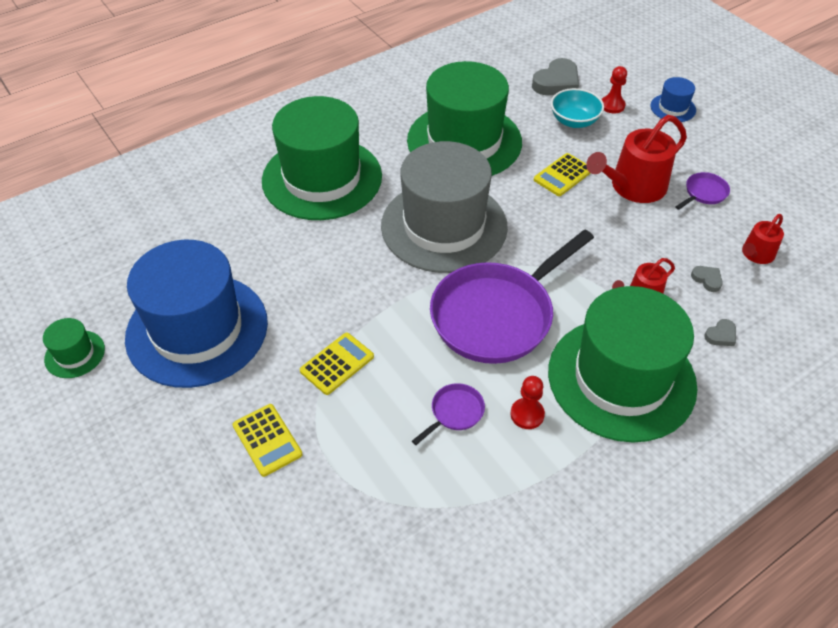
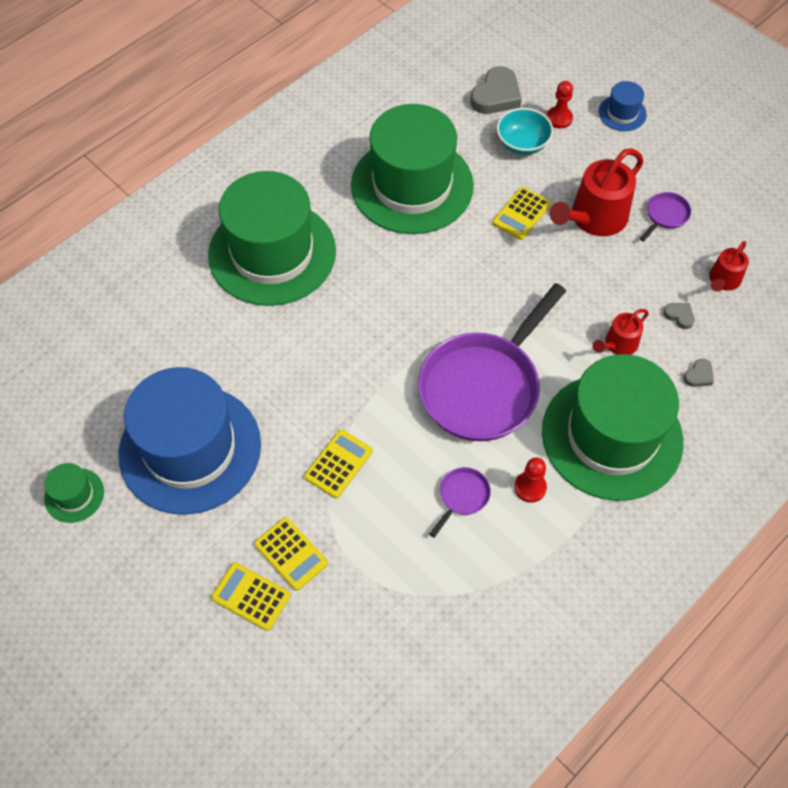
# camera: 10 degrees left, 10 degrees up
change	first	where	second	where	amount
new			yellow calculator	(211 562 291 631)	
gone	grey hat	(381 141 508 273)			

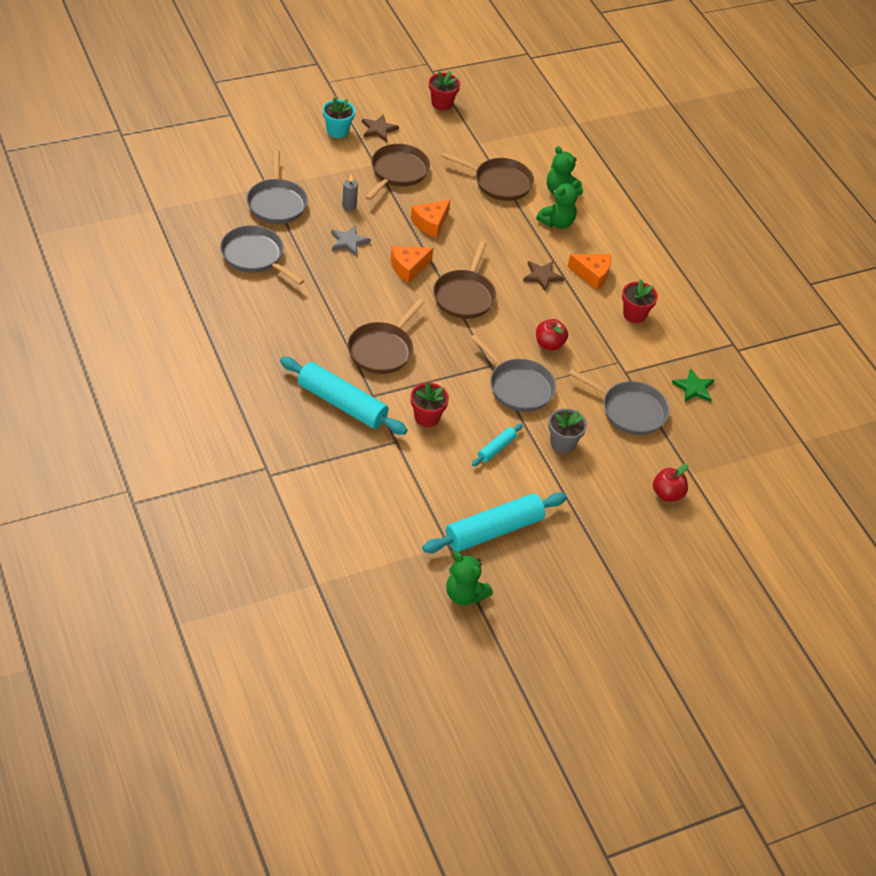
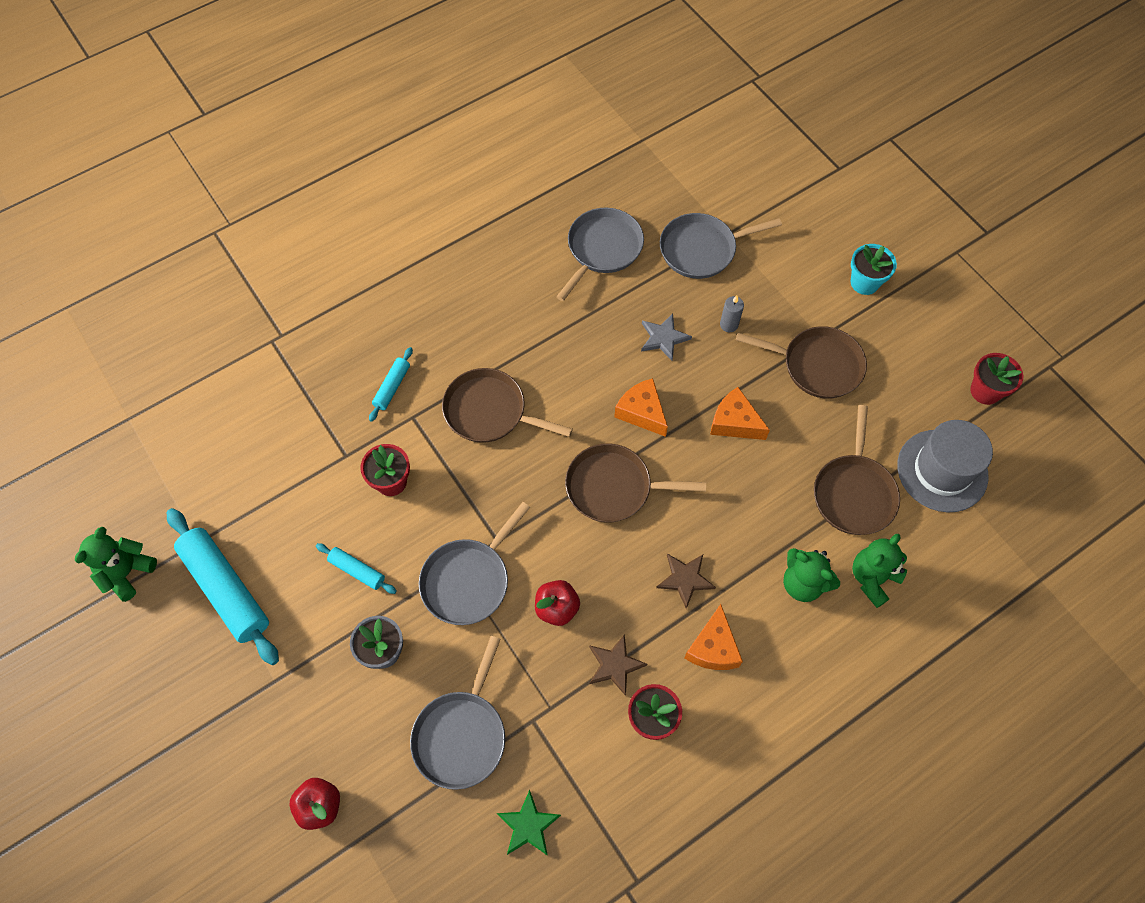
# camera: 85 degrees right, 15 degrees up
change	first	where	second	where	amount
scaled	turquoise rolling pin	(280 357 407 435)		(369 347 413 422)	x0.48
shifted	brown star	(362 114 399 142)		(589 634 647 696)	
new			grey hat	(897 420 993 512)	

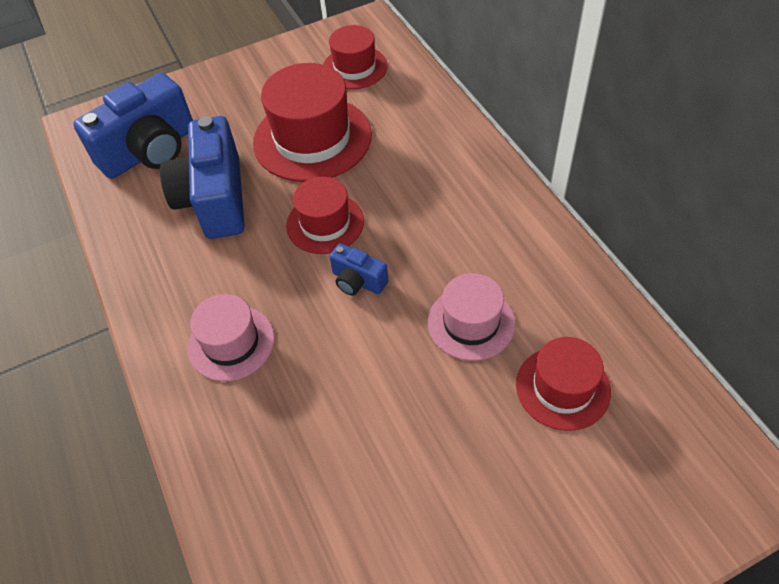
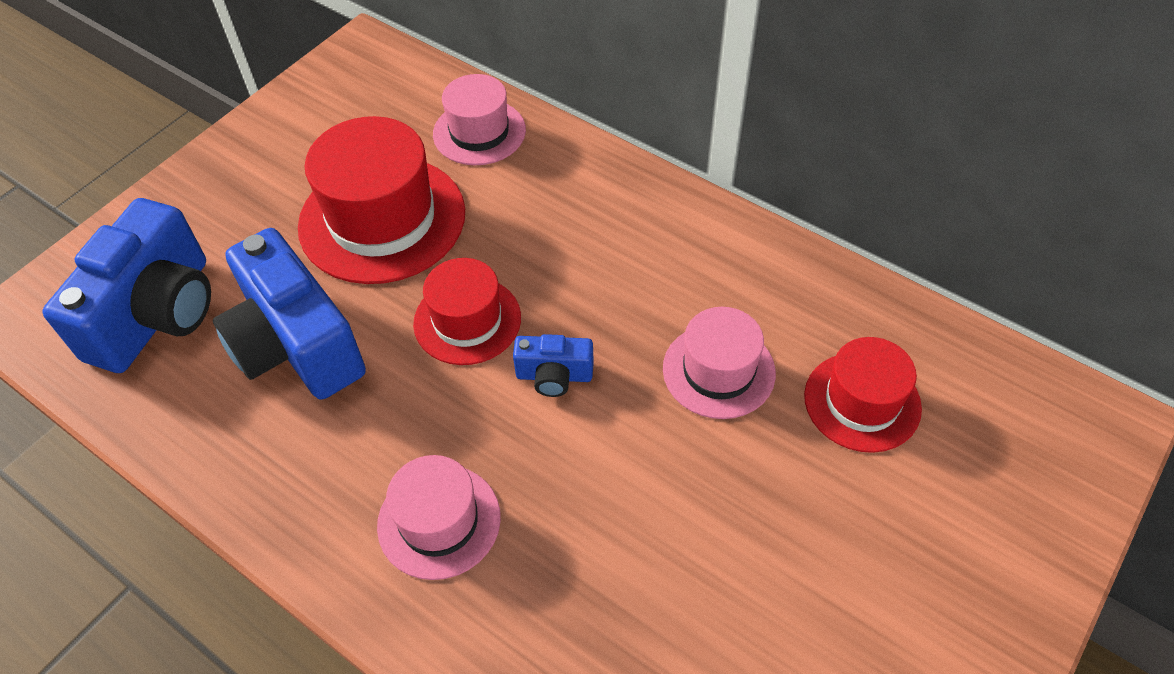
# camera: 30 degrees left, 0 degrees up
change	first	where	second	where	amount
new			pink hat	(433 74 526 165)	
gone	red hat	(323 25 388 89)			

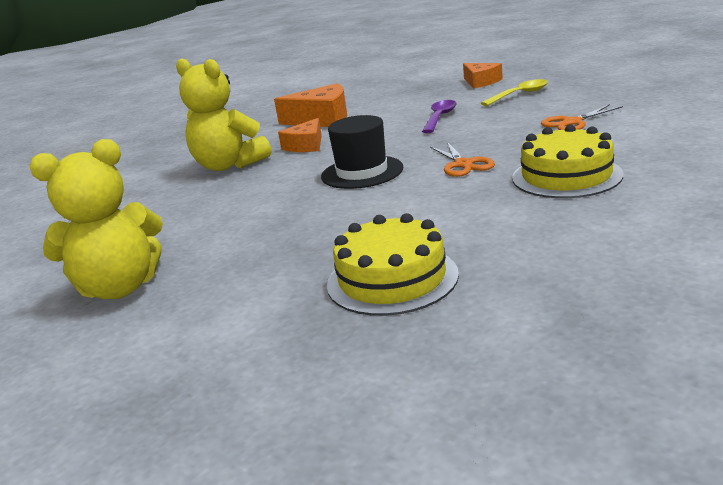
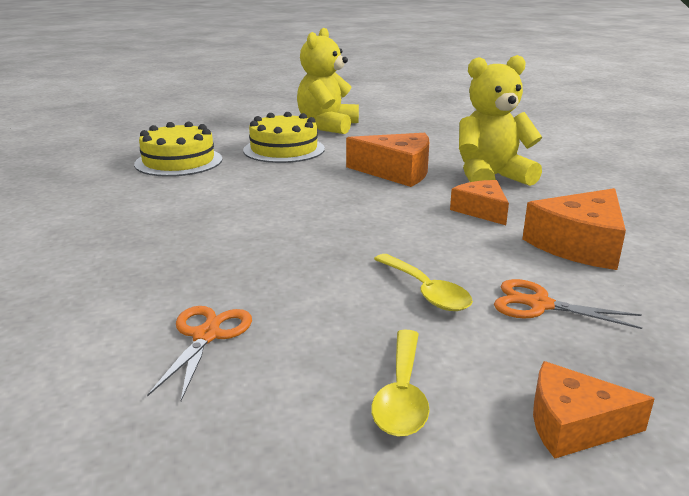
# camera: 125 degrees right, 0 degrees up
change	first	where	second	where	amount
shifted	yellow cake	(512 125 623 198)		(243 112 325 163)	
new			orange cheese	(346 133 429 187)	
repainted	purple spoon	(422 100 457 133)	yellow spoon	(374 254 473 311)	
shifted	orange scissors	(430 142 495 177)		(494 279 642 329)	
gone	black hat	(321 115 404 189)			

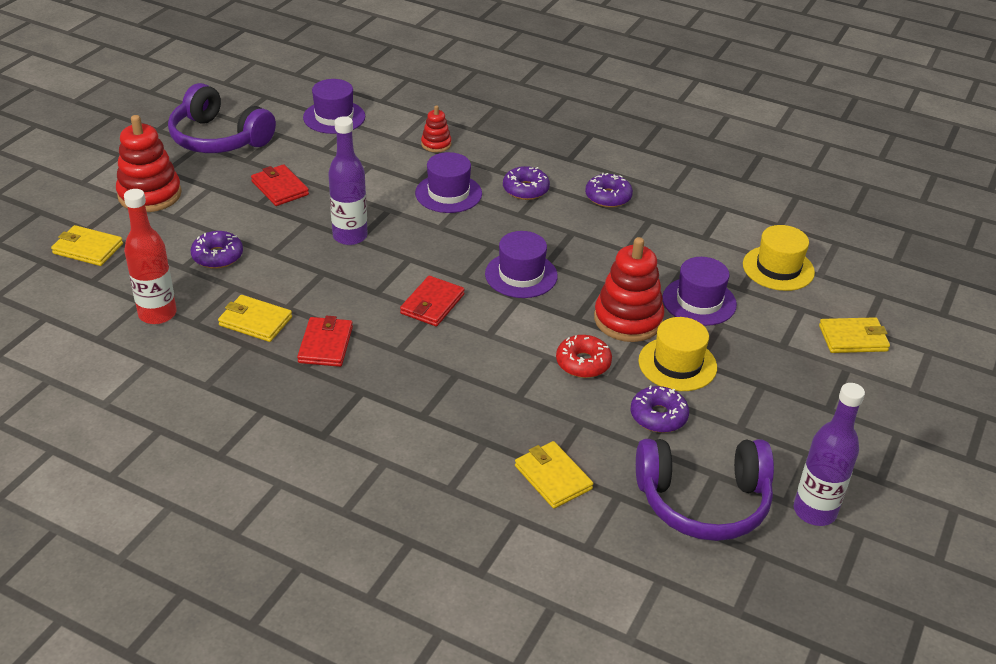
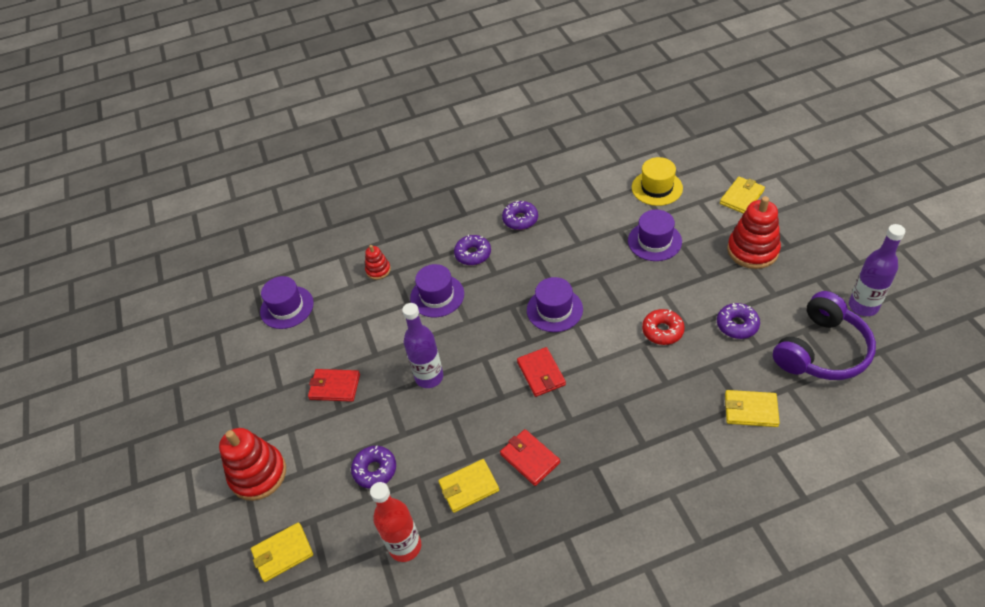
# camera: 40 degrees left, 10 degrees up
change	first	where	second	where	amount
shifted	red stacking toy	(594 237 664 342)		(727 196 781 269)	
gone	purple headphones	(168 83 276 153)			
gone	yellow hat	(638 317 717 391)			

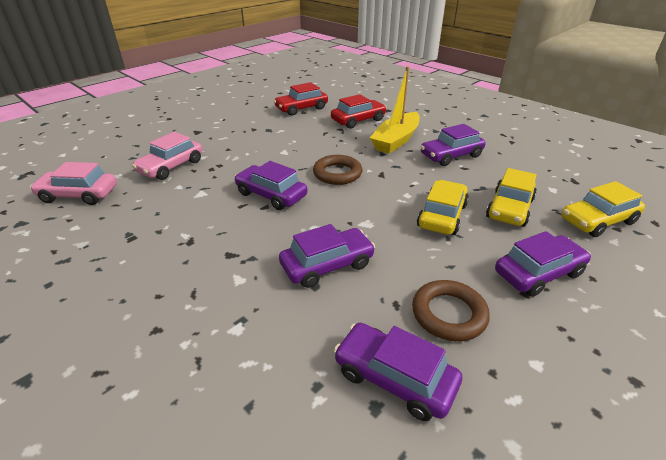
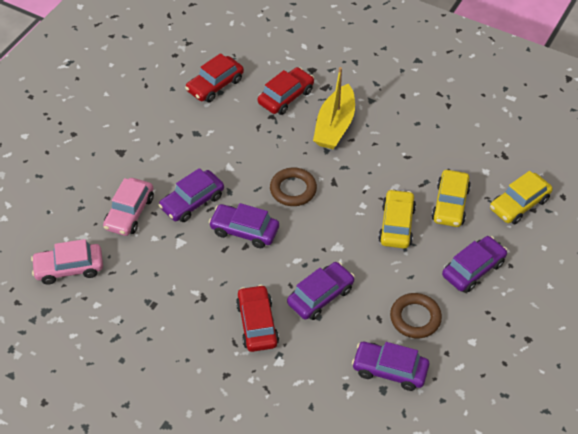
# camera: 15 degrees left, 15 degrees up
change	first	where	second	where	amount
shifted	purple car	(421 124 486 166)		(159 168 224 222)	
new			red car	(236 285 279 352)	

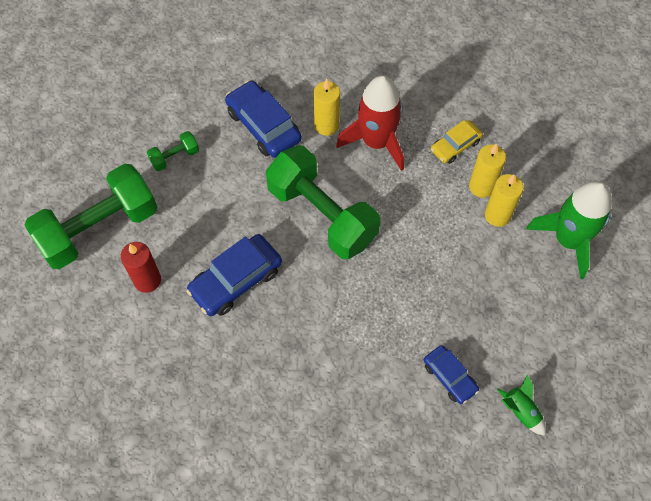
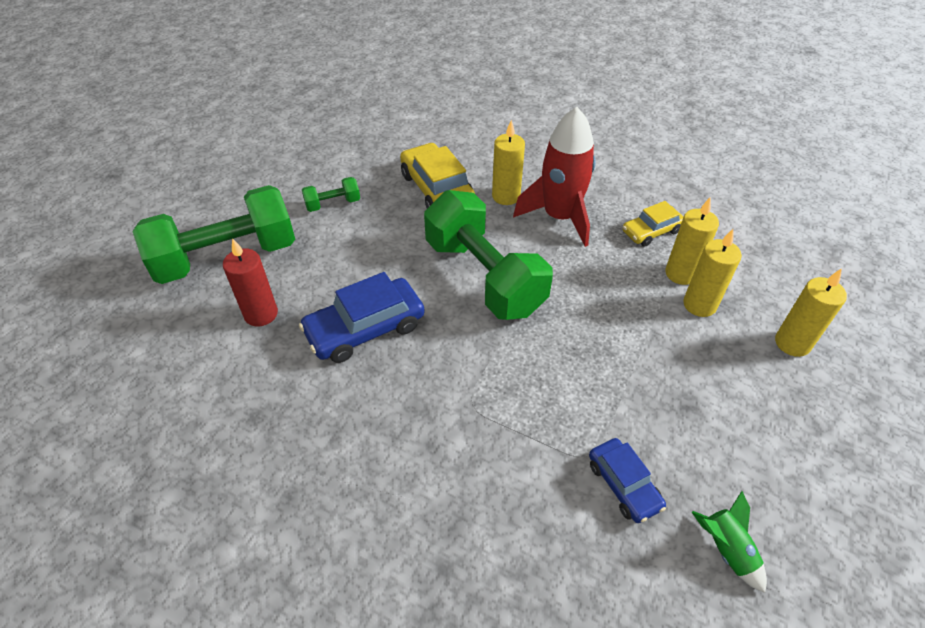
# camera: 10 degrees right, 15 degrees down
change	first	where	second	where	amount
repainted	blue car	(225 80 302 158)	yellow car	(400 143 475 208)	
swapped	green rocket	(526 181 612 279)	yellow candle	(775 268 847 357)	

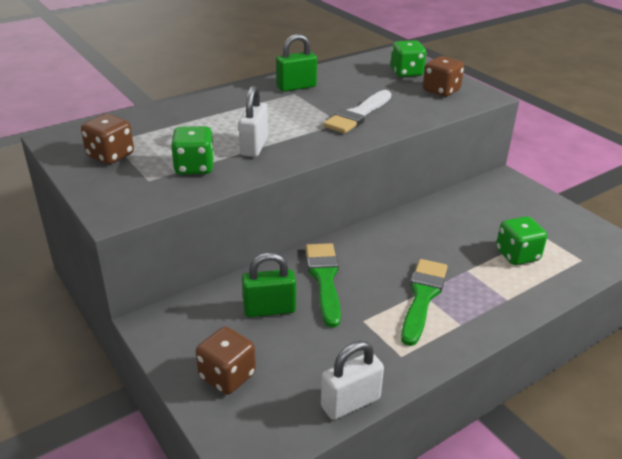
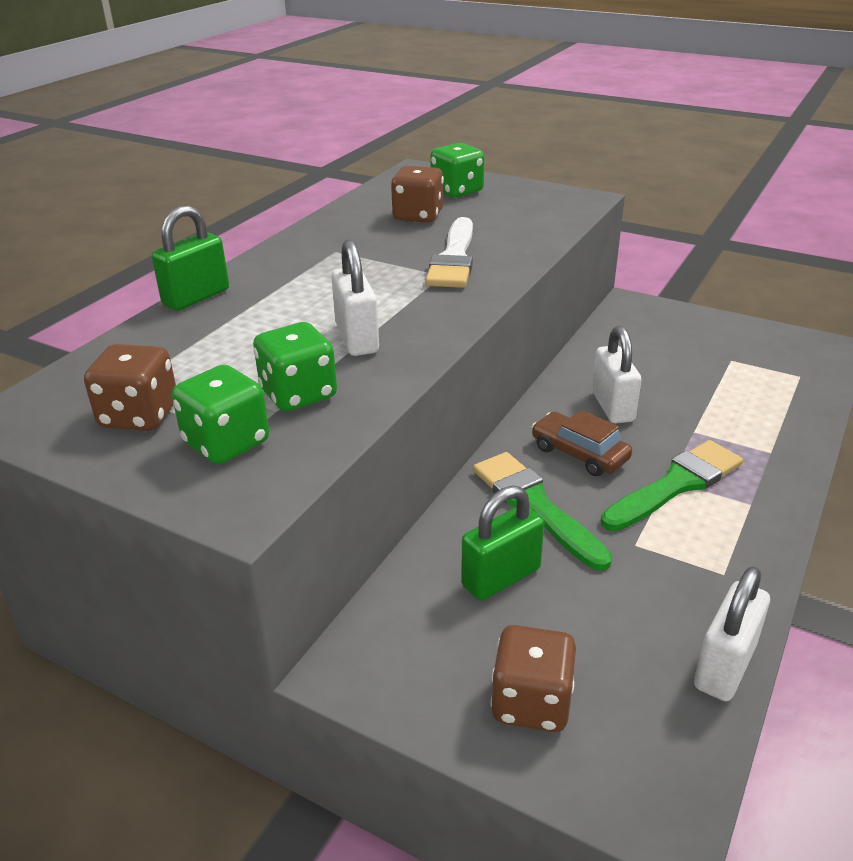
# camera: 25 degrees left, 0 degrees up
change	first	where	second	where	amount
shifted	green padlock	(276 34 317 92)		(152 205 229 311)	
shifted	green dice	(496 216 547 265)		(172 365 269 464)	
shifted	brown dice	(423 56 464 97)		(391 166 444 223)	
new			brown car	(531 410 632 476)	
new			white padlock	(592 326 642 424)	
rotated	green brush	(401 259 448 346)		(601 440 743 531)	60 degrees clockwise

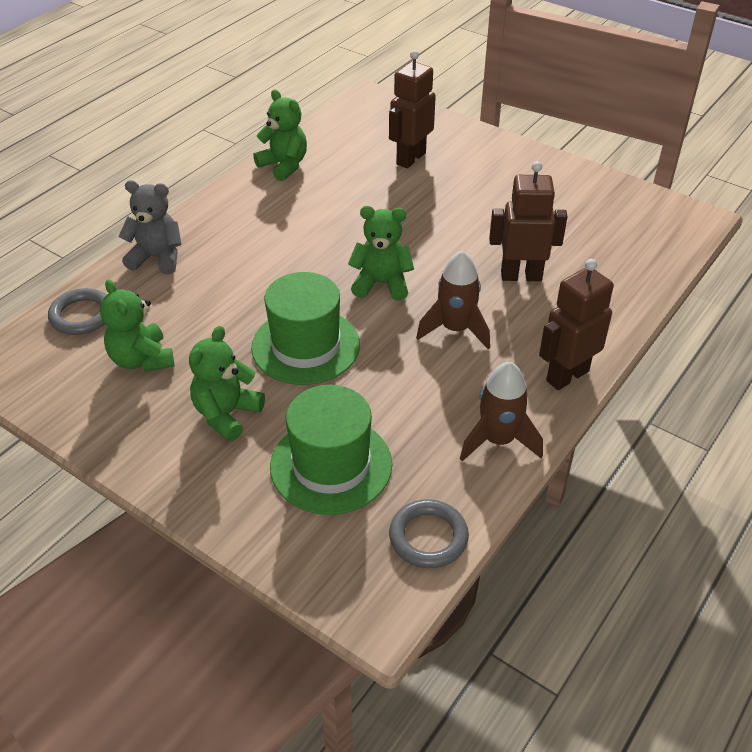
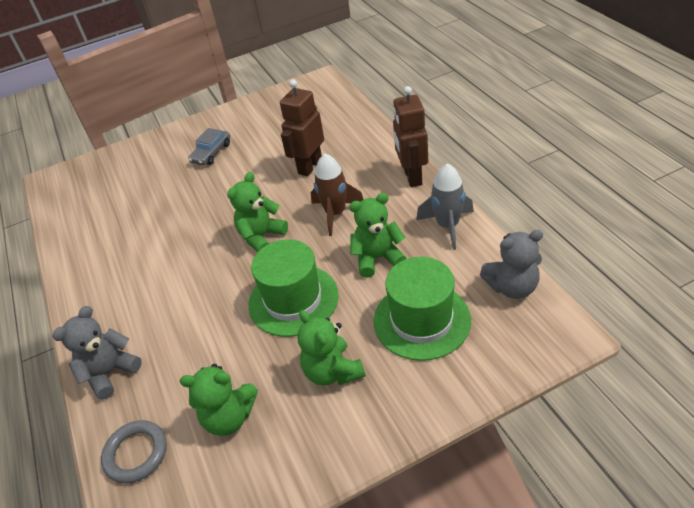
# camera: 55 degrees left, 0 degrees up
change	first	where	second	where	amount
new			grey car	(188 128 230 166)	
shifted	green teddy bear	(253 89 307 181)		(349 193 407 278)	
repainted	brown rocket	(460 362 543 461)	grey rocket	(416 163 474 250)	
swapped	grey ring	(389 499 469 568)	grey teddy bear	(480 230 543 299)	
gone	brown robot	(389 50 436 168)			

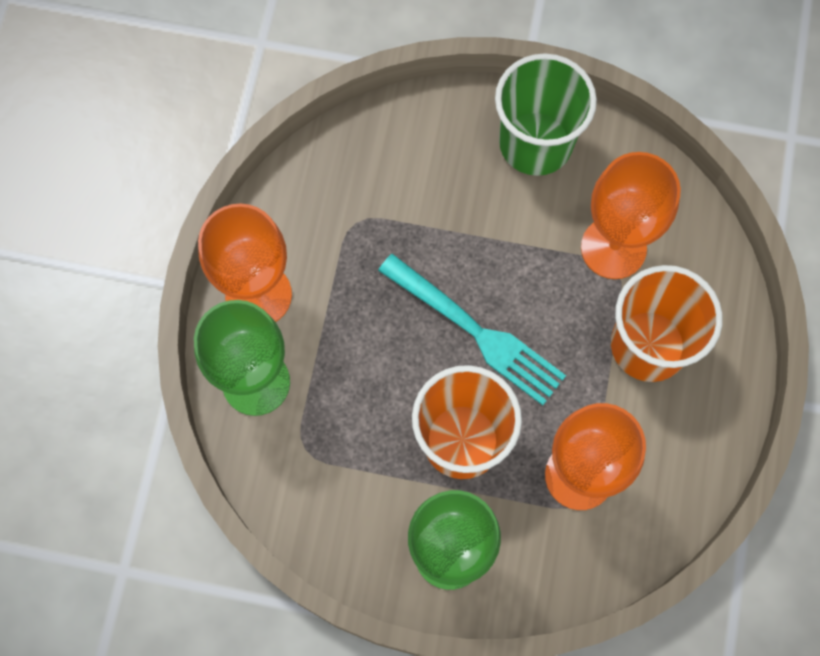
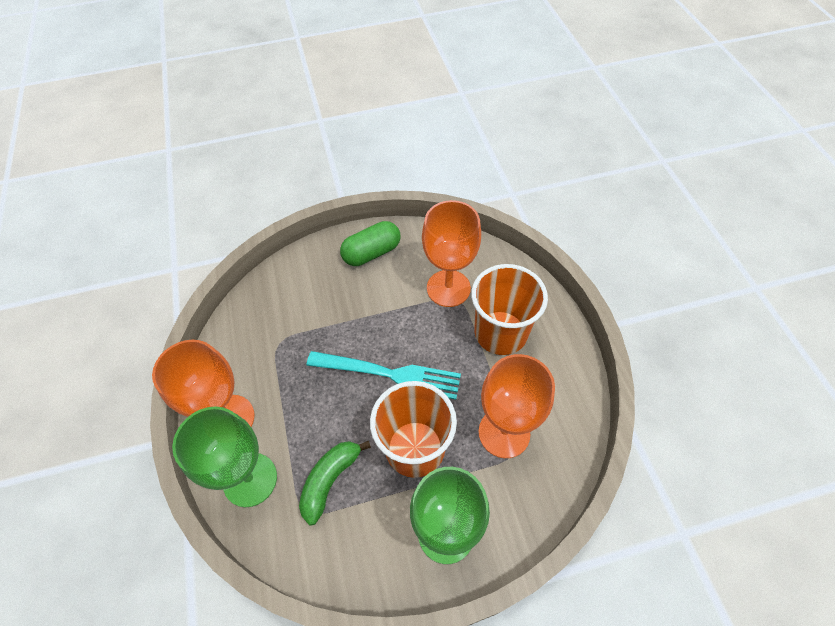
# camera: 25 degrees left, 15 degrees down
change	first	where	second	where	amount
new			green banana	(299 441 371 525)	
swapped	green cup	(495 53 597 176)	green capsule	(340 221 401 266)	

